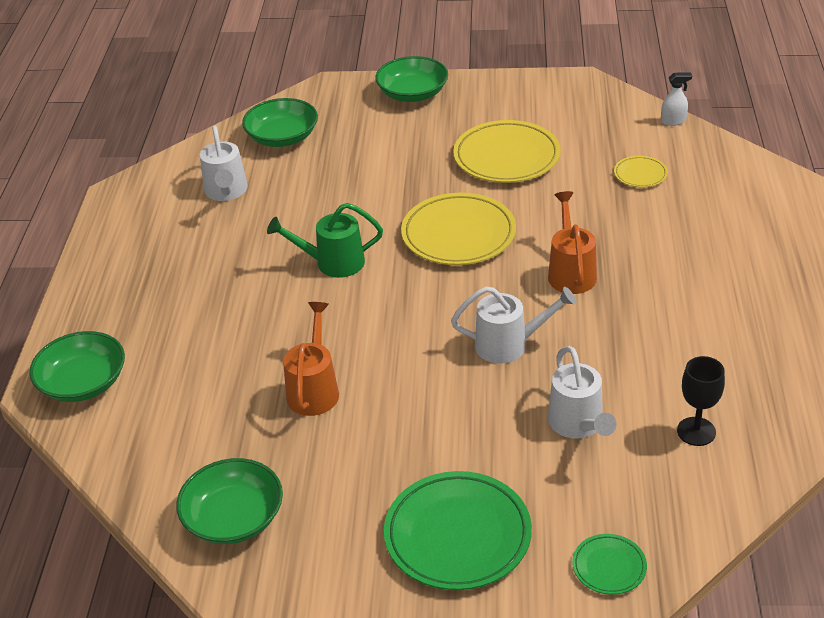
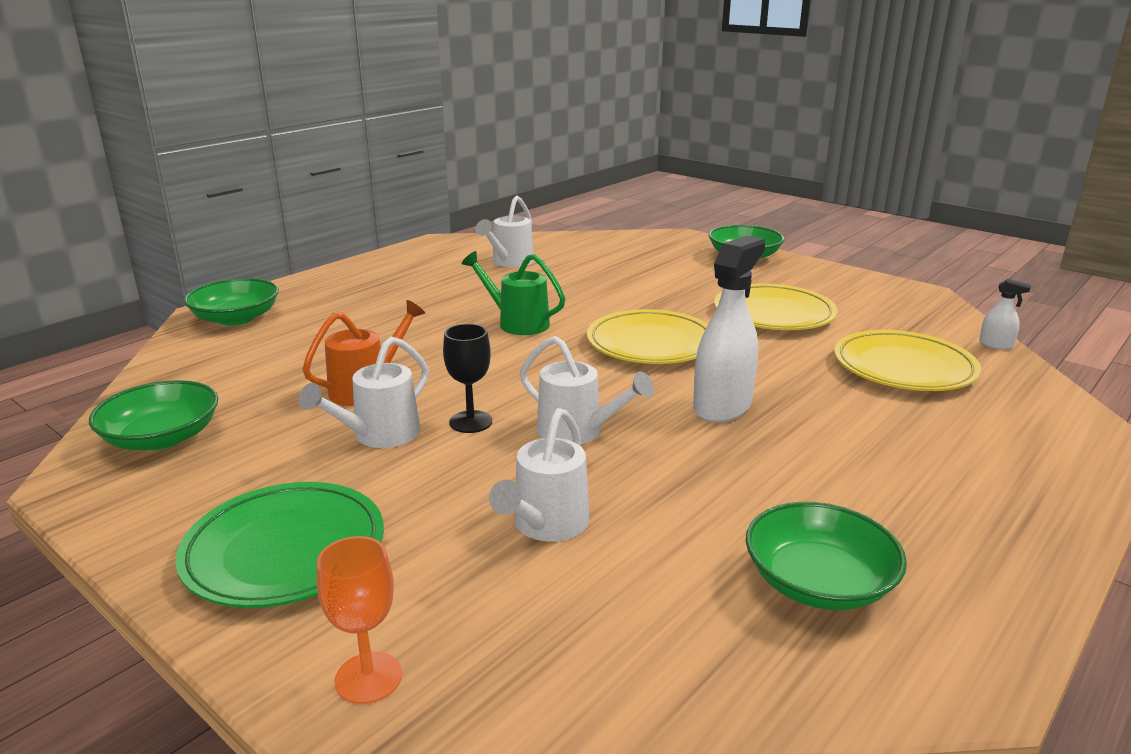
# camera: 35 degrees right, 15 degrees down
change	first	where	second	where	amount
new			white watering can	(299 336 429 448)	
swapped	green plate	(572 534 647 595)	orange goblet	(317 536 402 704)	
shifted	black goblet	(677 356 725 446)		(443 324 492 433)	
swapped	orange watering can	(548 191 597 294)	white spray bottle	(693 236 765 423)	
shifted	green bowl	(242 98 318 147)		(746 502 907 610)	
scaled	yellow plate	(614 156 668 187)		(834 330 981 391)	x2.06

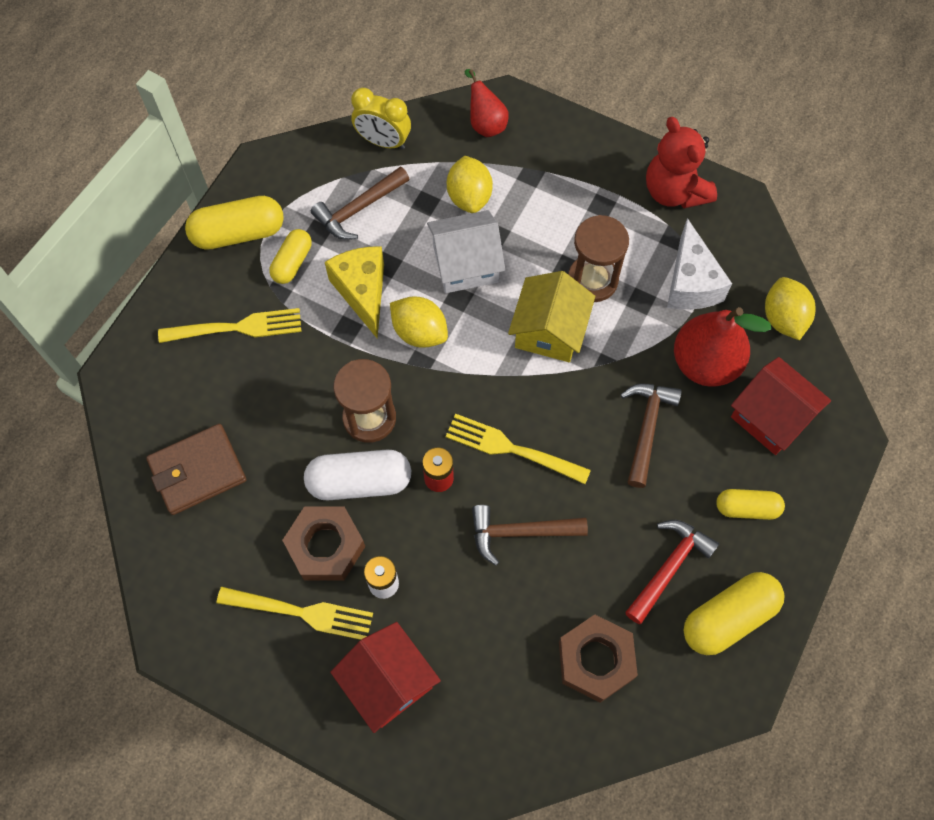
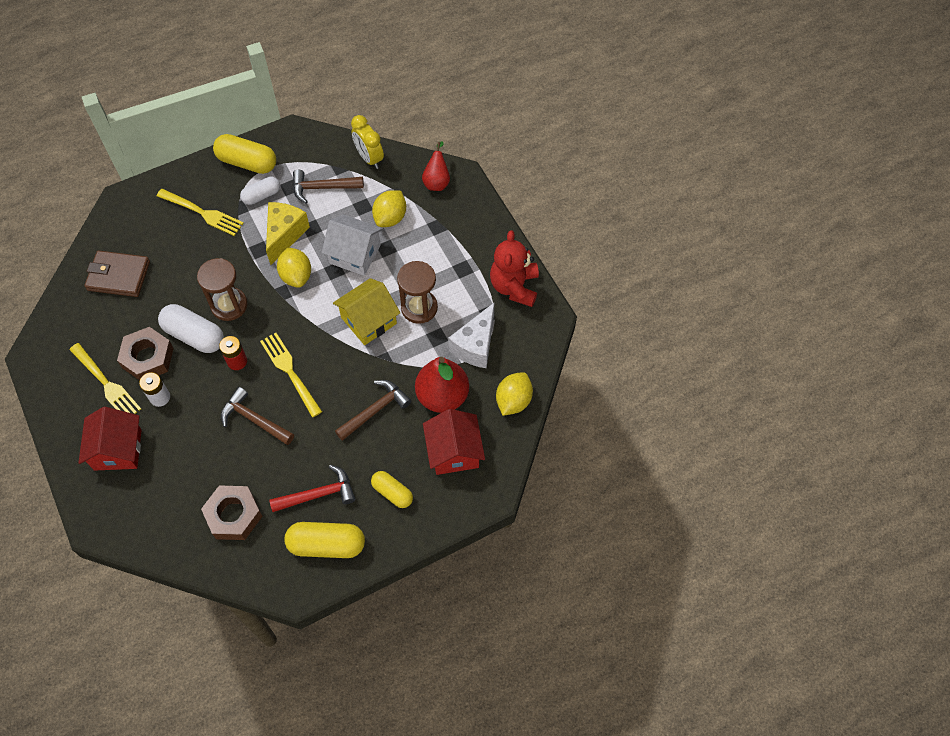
# camera: 35 degrees right, 5 degrees down
change	first	where	second	where	amount
repainted	yellow capsule	(269 229 312 284)	white capsule	(240 177 280 205)	

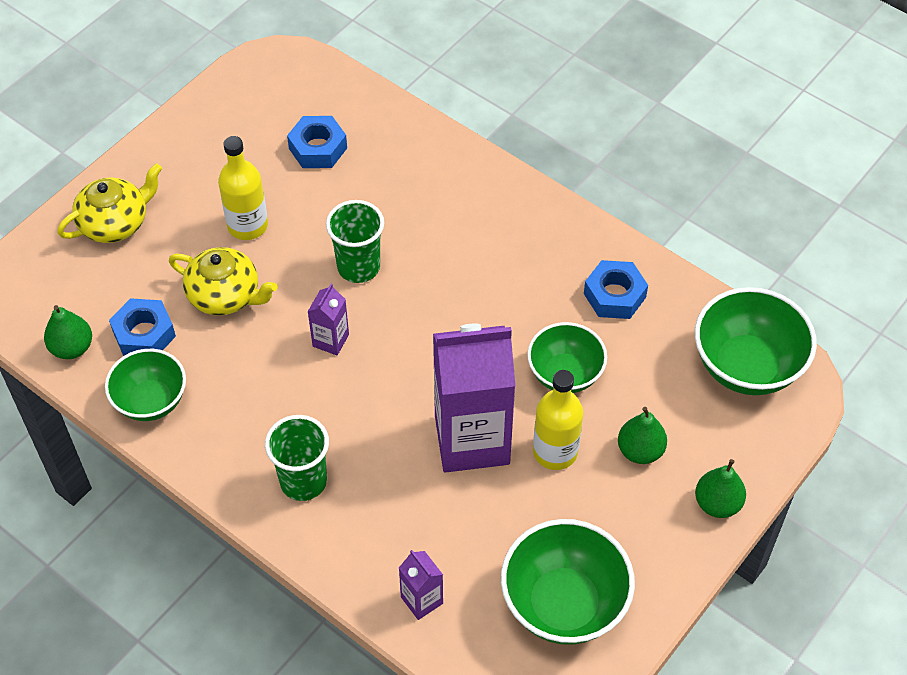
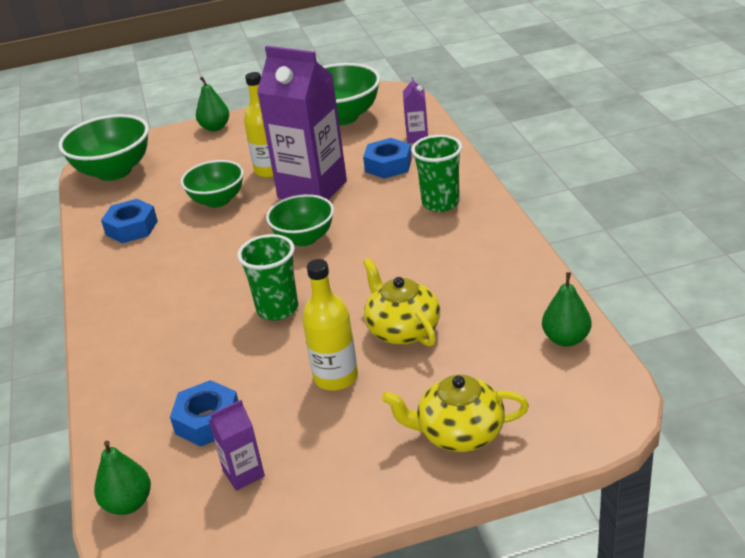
# camera: 140 degrees left, 20 degrees down
change	first	where	second	where	amount
shifted	green pear	(618 407 667 464)		(94 440 151 515)	
shifted	purple carton	(308 284 349 355)		(209 400 265 491)	
shifted	green bowl	(105 349 186 421)		(266 194 334 246)	
shifted	blue nut	(109 298 176 356)		(363 138 412 179)	

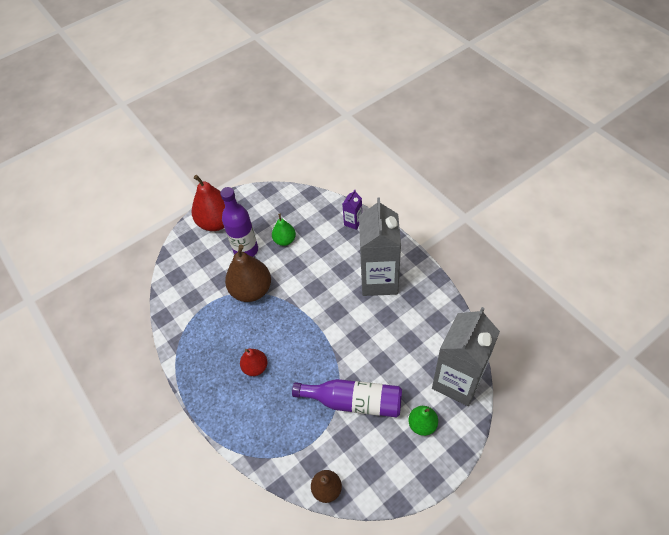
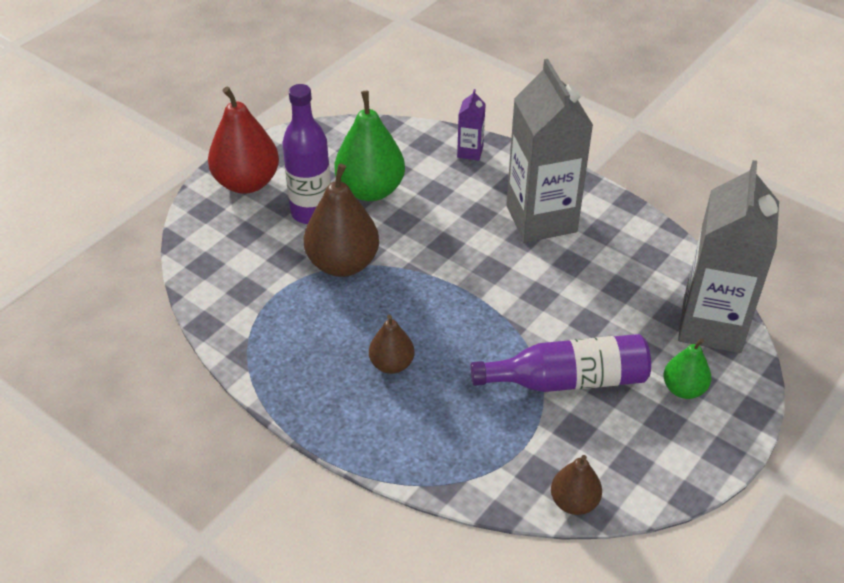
# camera: 20 degrees left, 10 degrees down
change	first	where	second	where	amount
scaled	green pear	(272 214 296 246)		(335 91 405 201)	x1.78
repainted	red pear	(240 349 267 376)	brown pear	(369 315 414 374)	

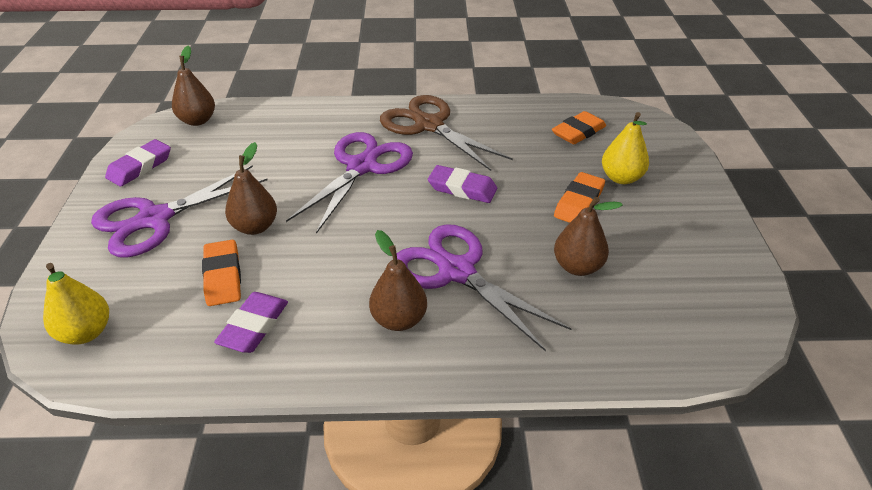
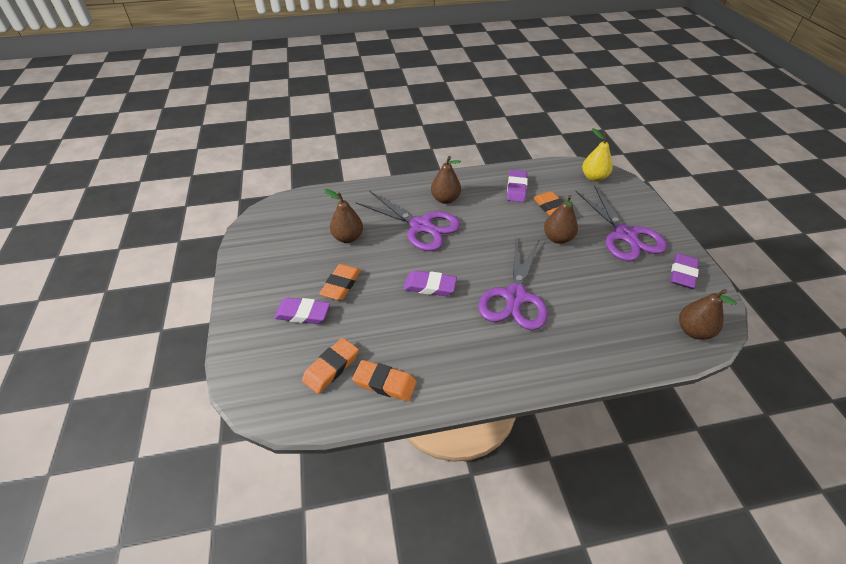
# camera: 170 degrees right, 5 degrees up
change	first	where	second	where	amount
swapped	yellow pear	(602 112 649 184)	purple eraser	(274 297 330 324)	
new			orange eraser	(352 360 417 401)	
rotated	purple scissors	(91 165 268 258)		(575 185 667 261)	120 degrees clockwise
gone	brown scissors	(380 95 513 171)			

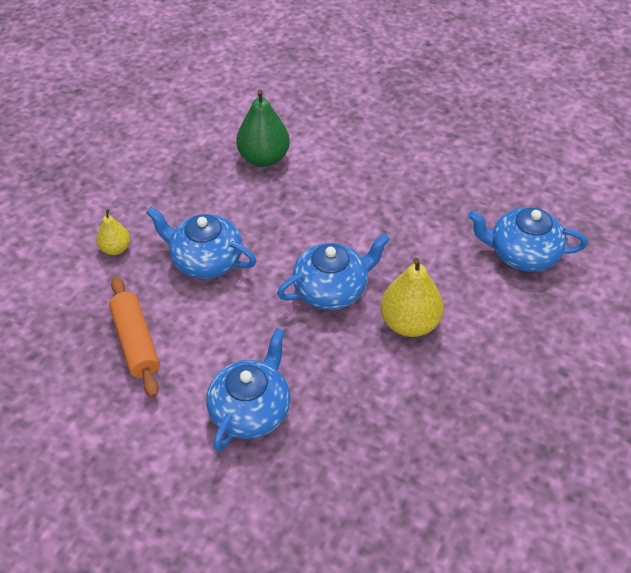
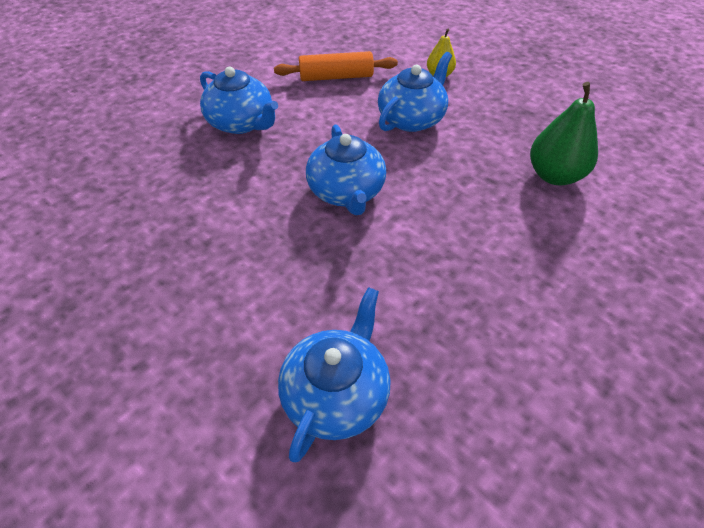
# camera: 105 degrees right, 0 degrees up
change	first	where	second	where	amount
gone	yellow pear	(380 258 444 337)			

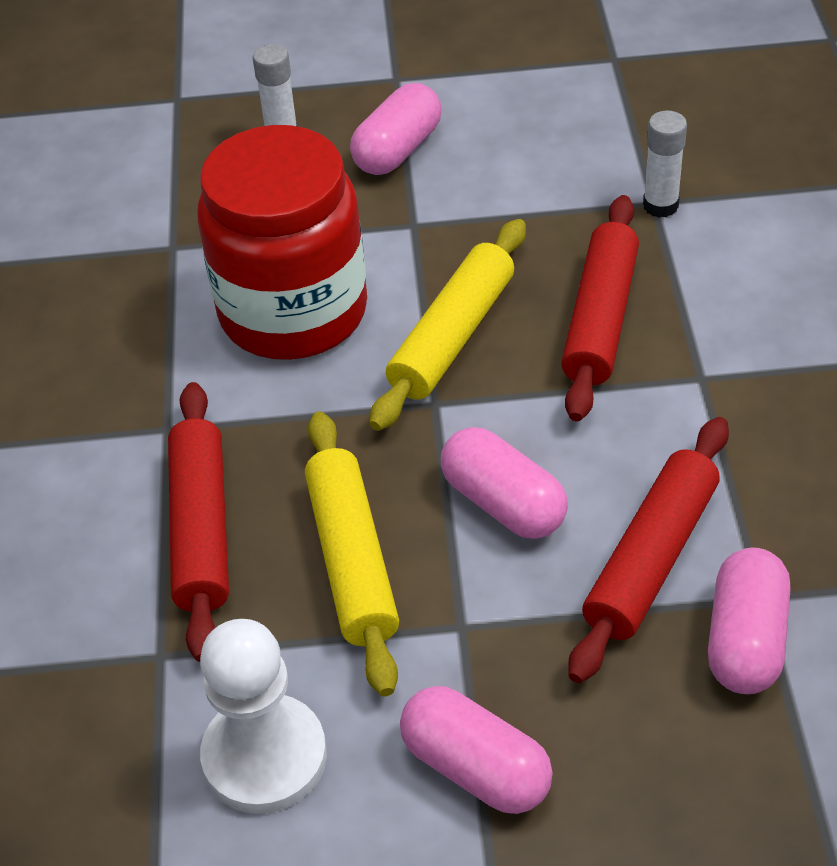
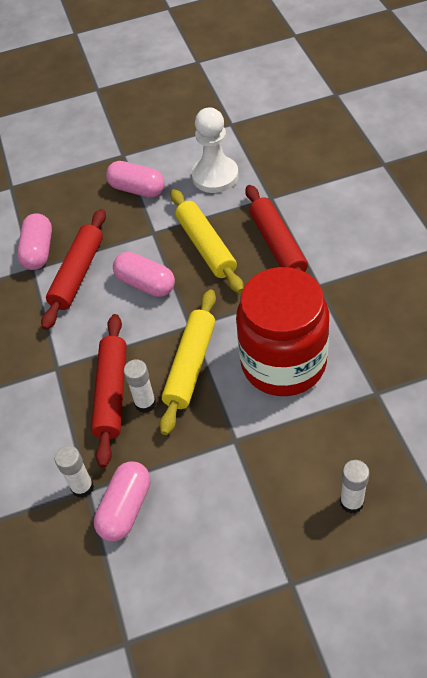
# camera: 170 degrees right, 5 degrees up
change	first	where	second	where	amount
shifted	pink capsule	(350 83 442 175)		(94 461 150 541)	
new			white glue stick	(124 359 156 413)	

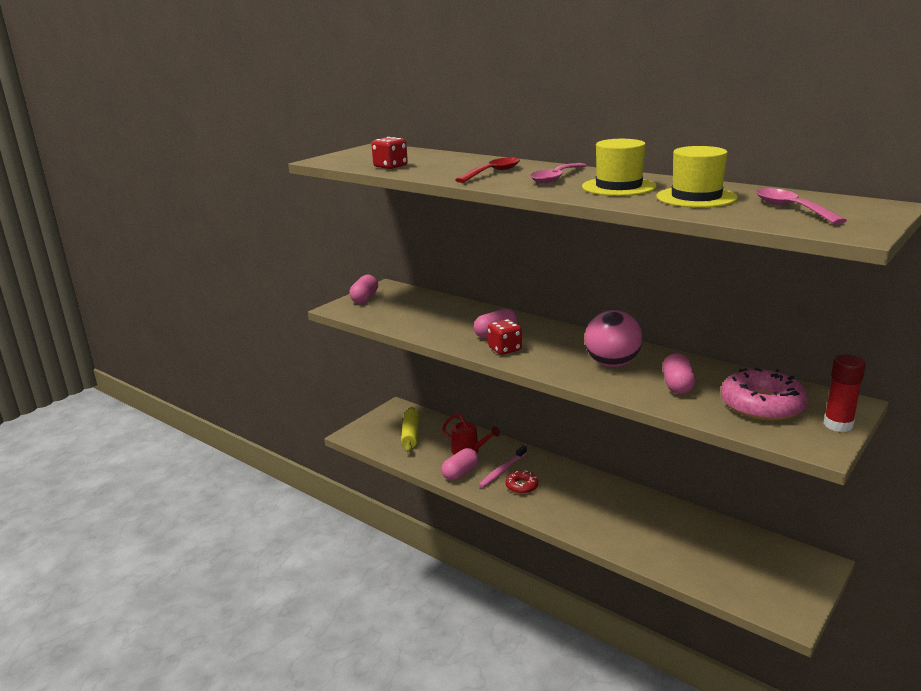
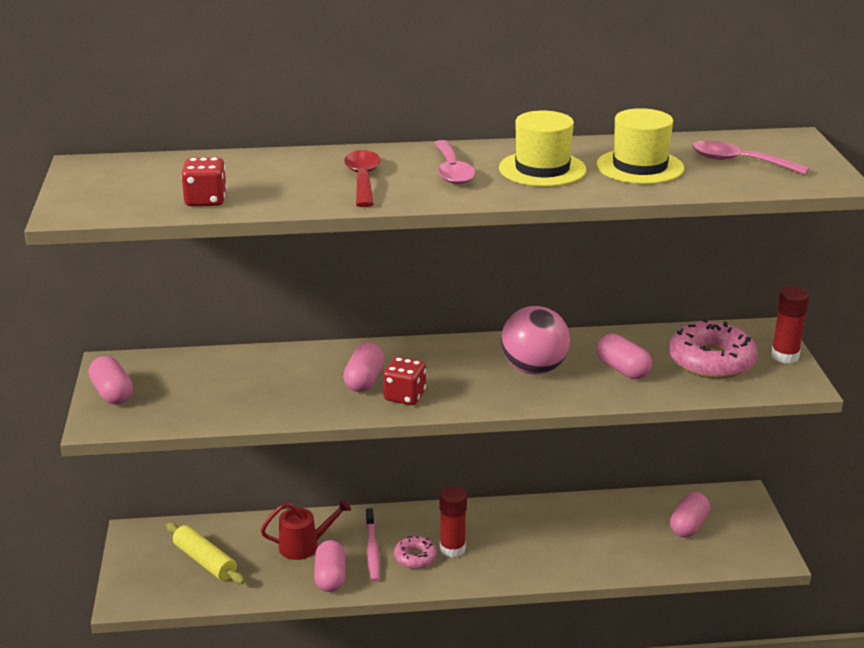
# camera: 45 degrees left, 5 degrees up
change	first	where	second	where	amount
repainted	red donut	(505 470 538 494)	pink donut	(394 536 437 569)	
new			red glue stick	(439 486 467 558)	
new			pink capsule	(670 492 710 538)	

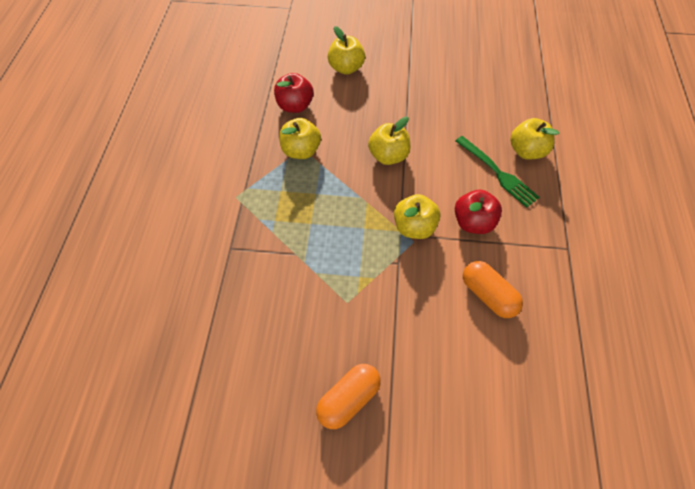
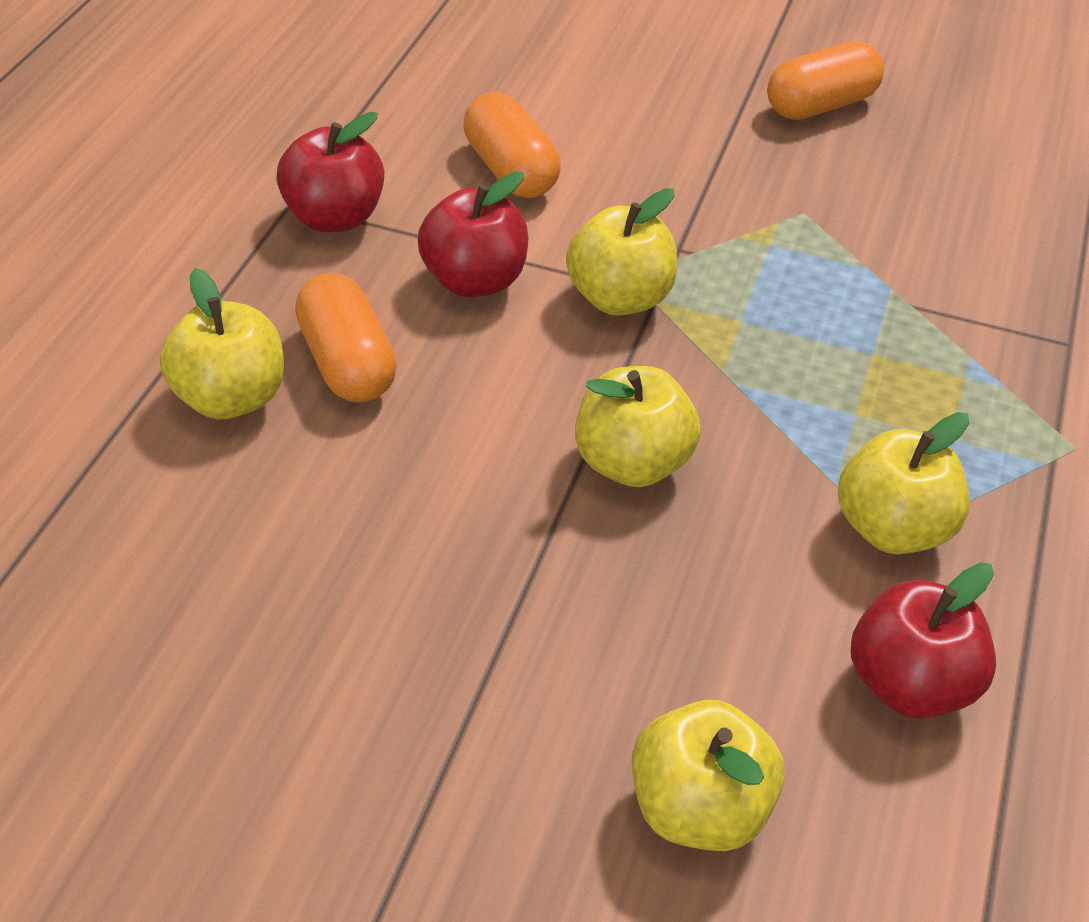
# camera: 170 degrees left, 15 degrees down
change	first	where	second	where	amount
new			red apple	(276 112 384 232)	
swapped	green fork	(456 136 540 208)	orange capsule	(295 273 397 403)	

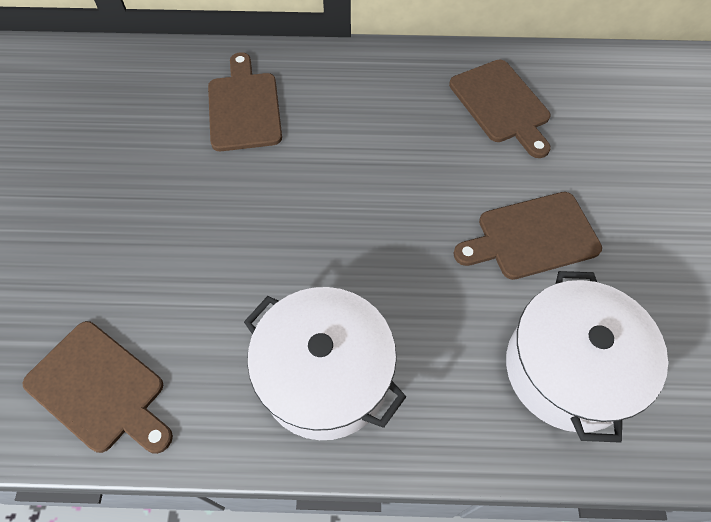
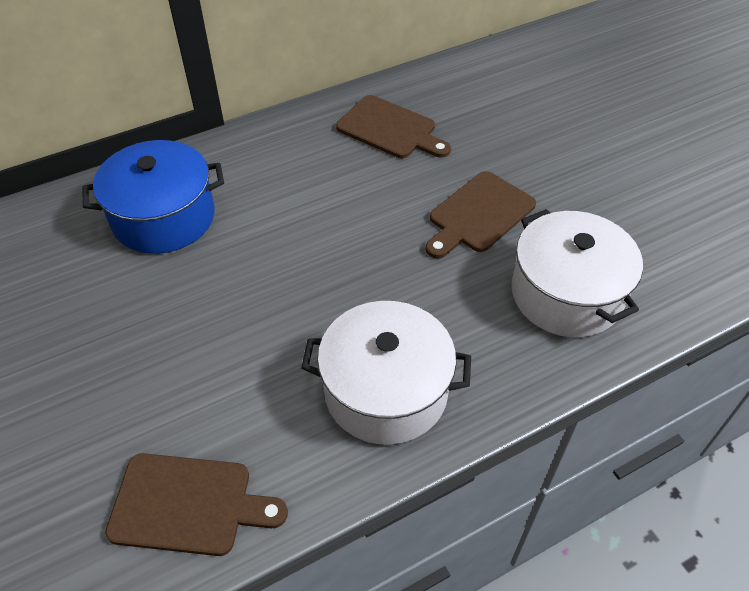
# camera: 30 degrees left, 10 degrees down
change	first	where	second	where	amount
swapped	brown cutting board	(208 52 282 151)	blue pot	(82 140 224 254)	

